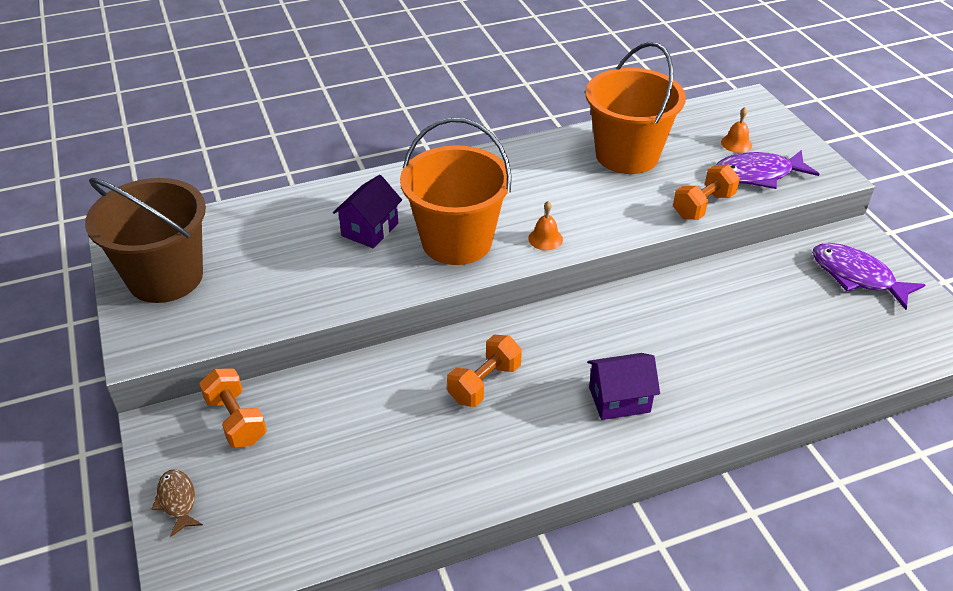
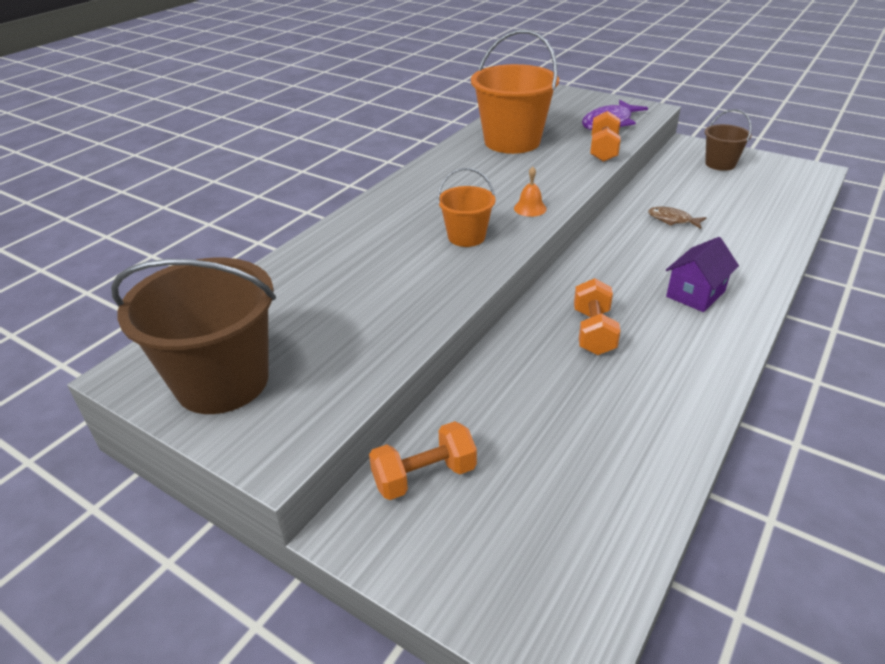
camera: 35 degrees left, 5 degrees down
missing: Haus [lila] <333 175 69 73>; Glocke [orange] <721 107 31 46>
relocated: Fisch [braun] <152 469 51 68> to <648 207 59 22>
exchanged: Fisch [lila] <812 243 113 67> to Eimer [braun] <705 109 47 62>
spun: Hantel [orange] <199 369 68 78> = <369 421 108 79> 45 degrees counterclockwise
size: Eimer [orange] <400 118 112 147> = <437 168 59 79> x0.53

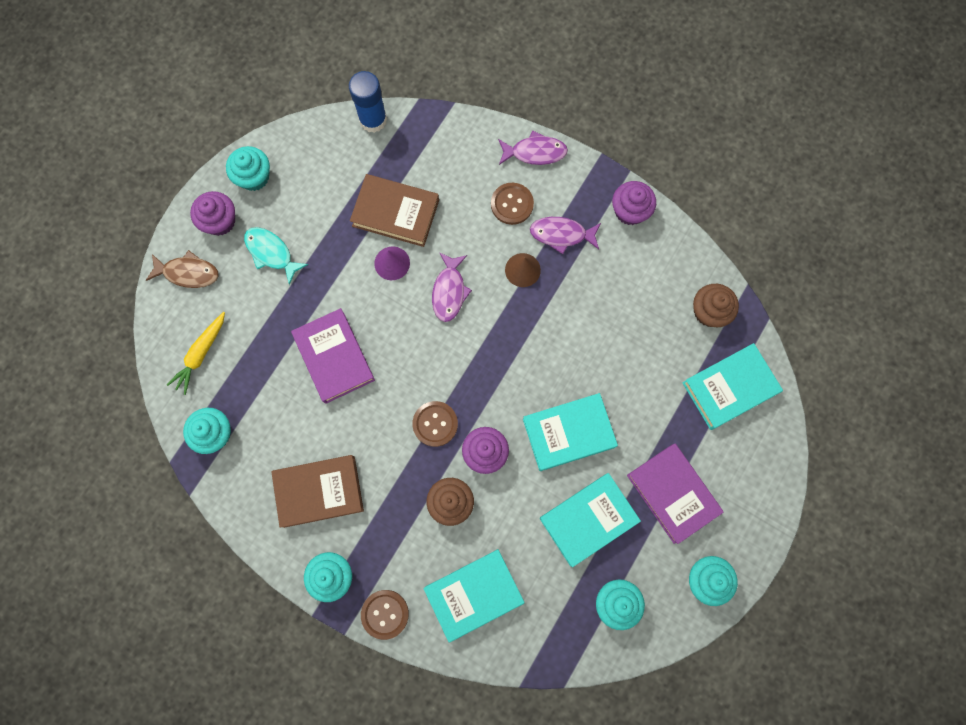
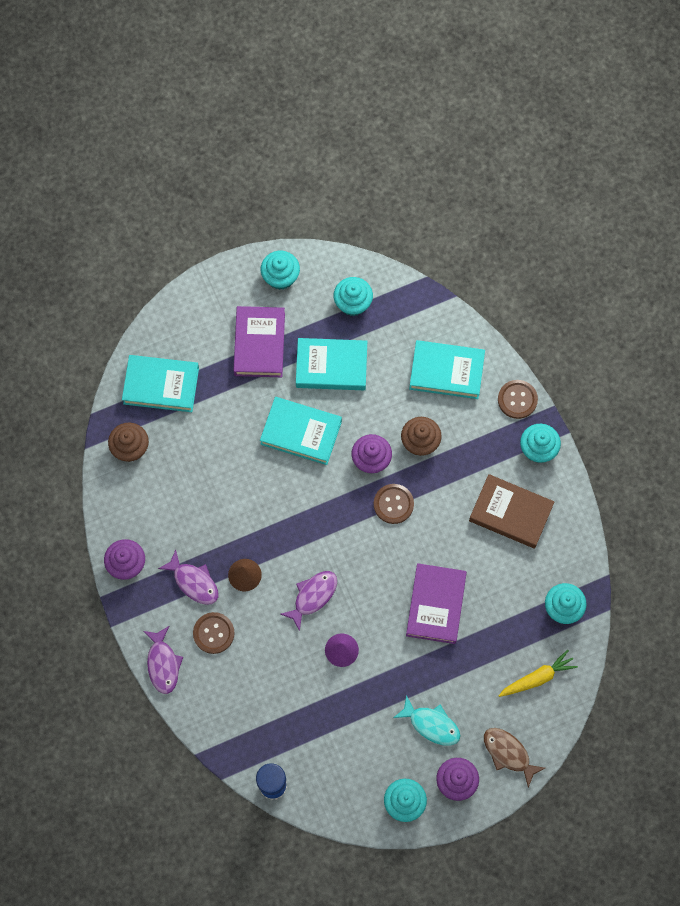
camera: 145 degrees left, 5 degrees down
missing: Buch [braun] <350 174 89 73>
spun: Fisch [lila] <498 130 70 35> = <143 626 40 68> 135 degrees counterclockwise; Fisch [türkis] <244 227 64 58> = <393 695 68 51> 45 degrees counterclockwise

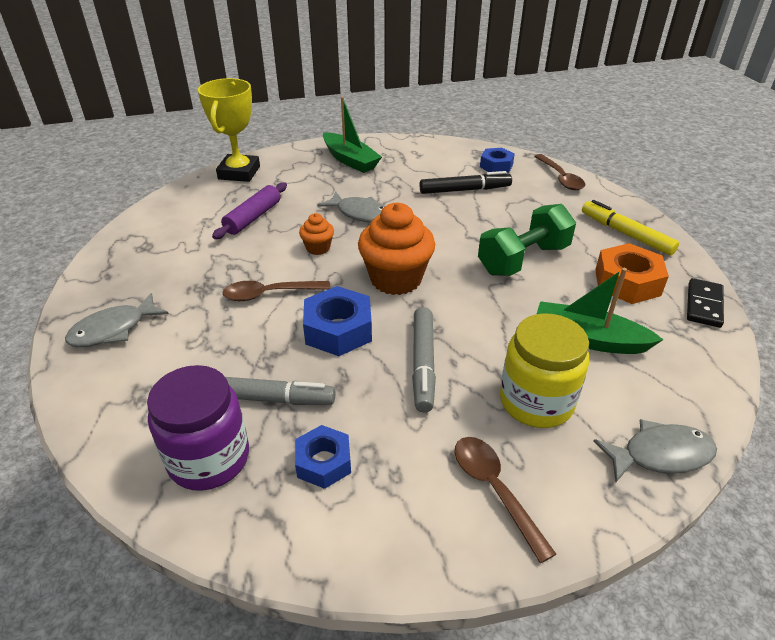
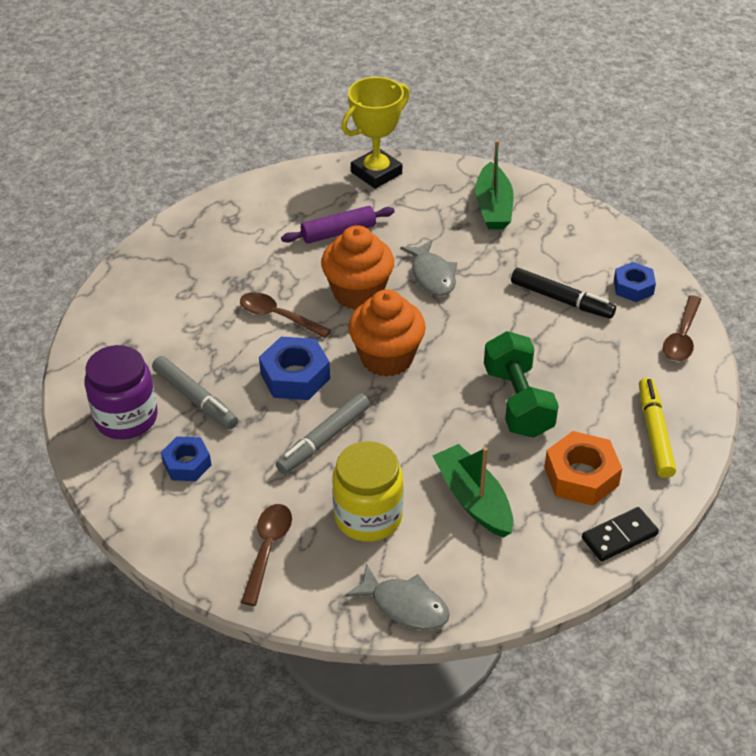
camera: 40 degrees right, 5 degrees up
missing: Fisch [grau] <65 293 104 54>
spun: Hantel [grün] <478 204 98 72> = <484 331 75 107> 75 degrees clockwise
size: Muffin [orange] <299 213 35 42> = <321 225 73 85> x2.03

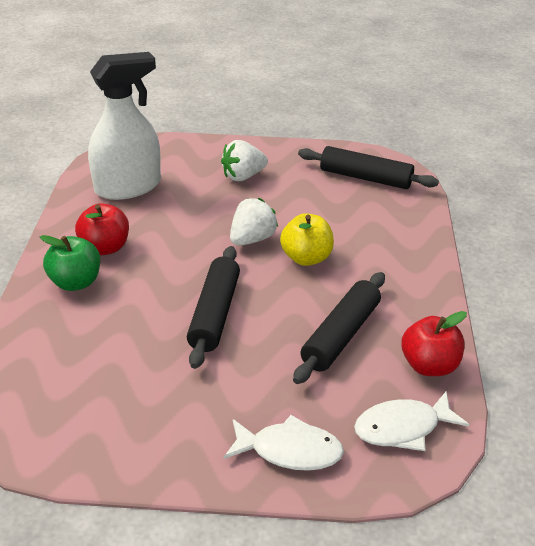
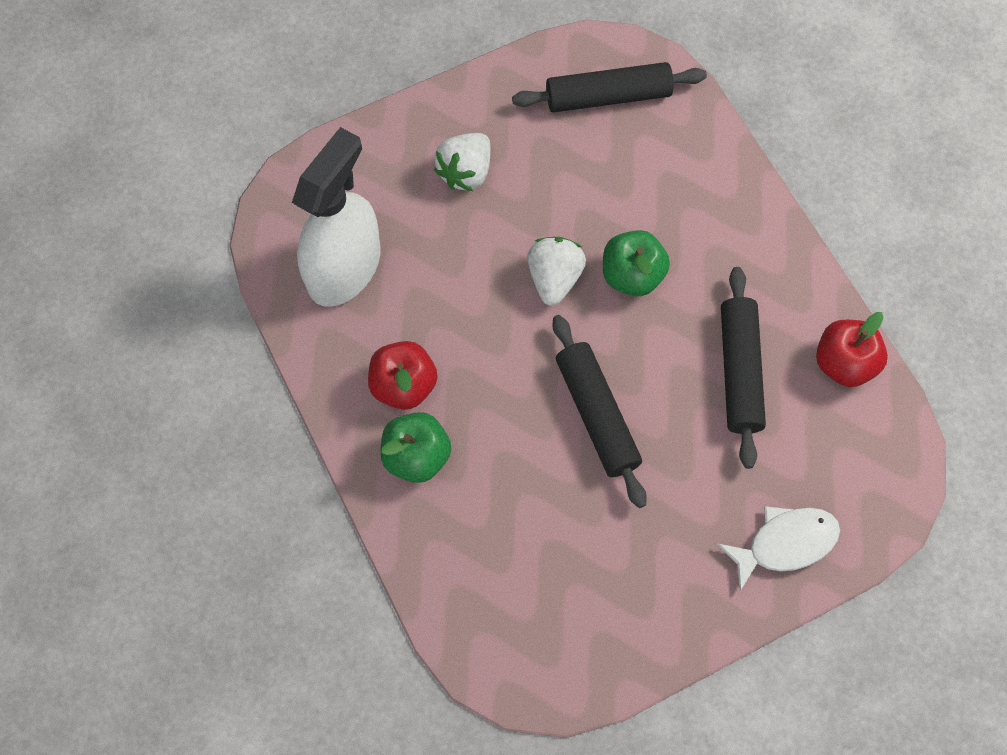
camera: 30 degrees left, 30 degrees up
missing: Fisch [weiß] <354 391 115 60>
colour: Apfel [gelb] <280 213 54 53> to Apfel [grün] <603 230 67 66>

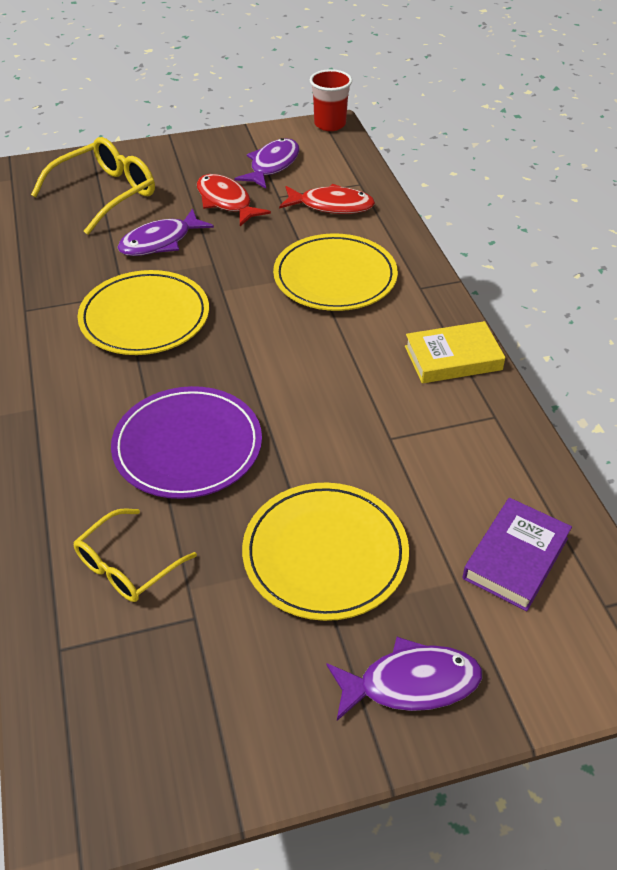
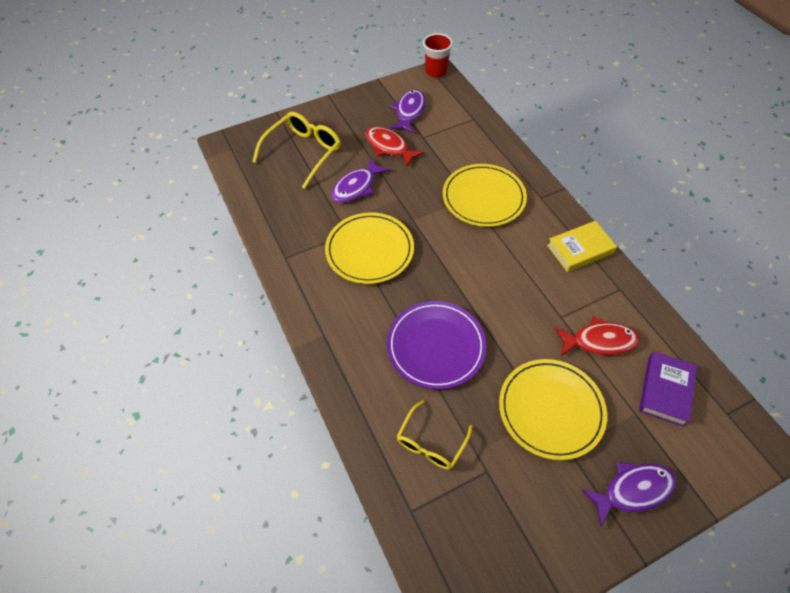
camera: 10 degrees left, 10 degrees up
relocated: Fisch [rot] <279 184 96 30> to <555 317 85 39>

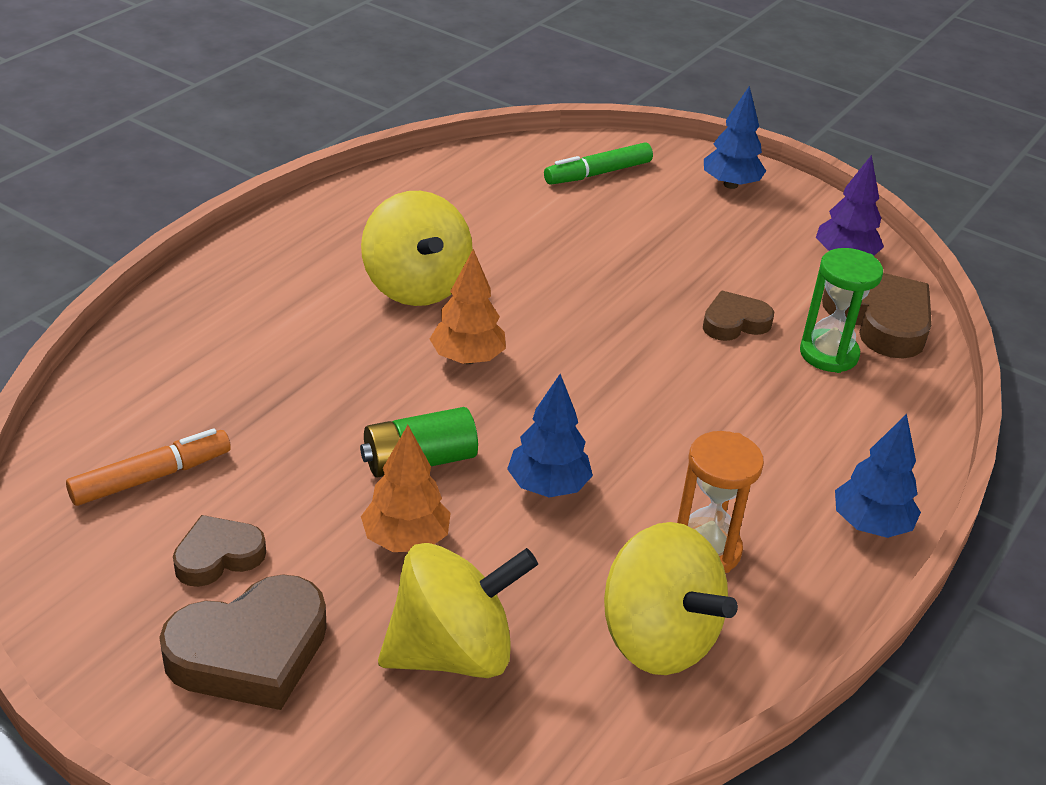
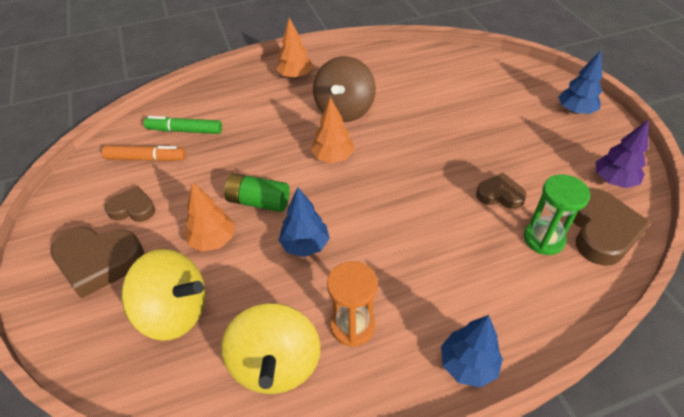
camera: 40 degrees right, 10 degrees up
appeared: Baum [orange] <276 18 37 61>
relocated: Filzstift [grün] <544 142 109 43> to <144 116 78 18>
colour: Kreisel [gelb] <361 191 112 115> to Kreisel [braun] <313 56 63 66>

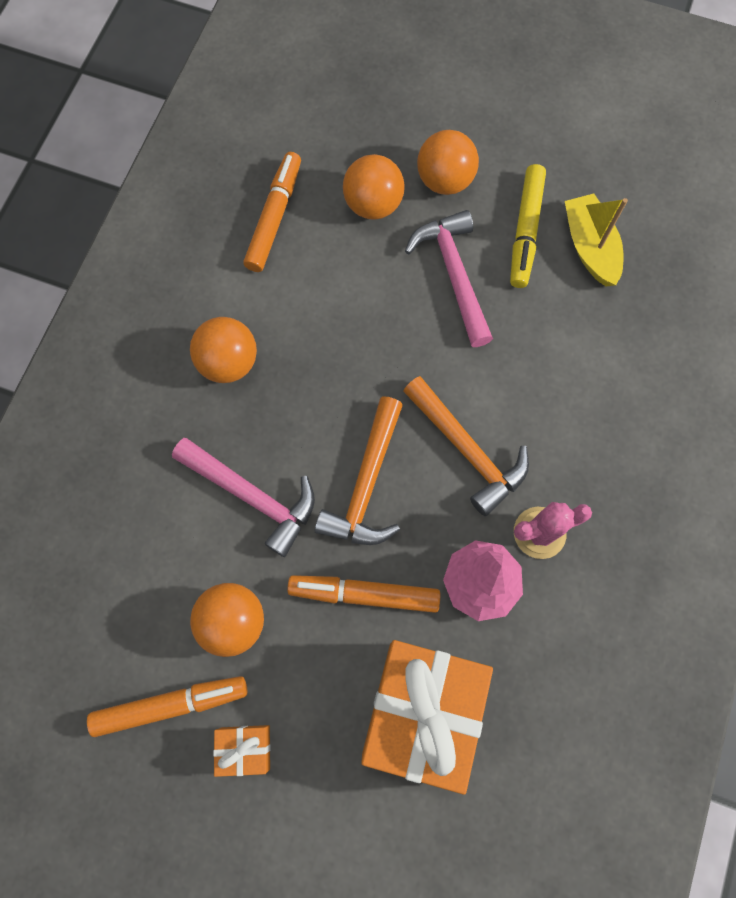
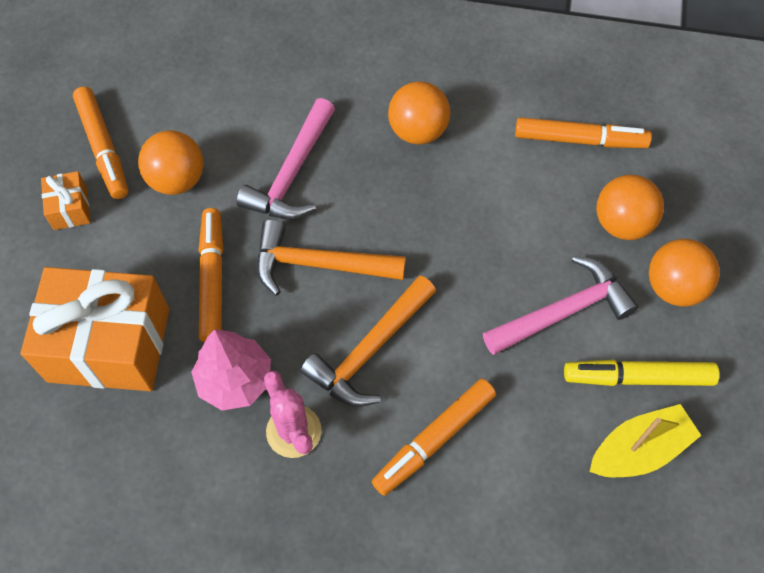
camera: 80 degrees right, 10 degrees down
appeared: Filzstift [orange] <372 379 124 117>

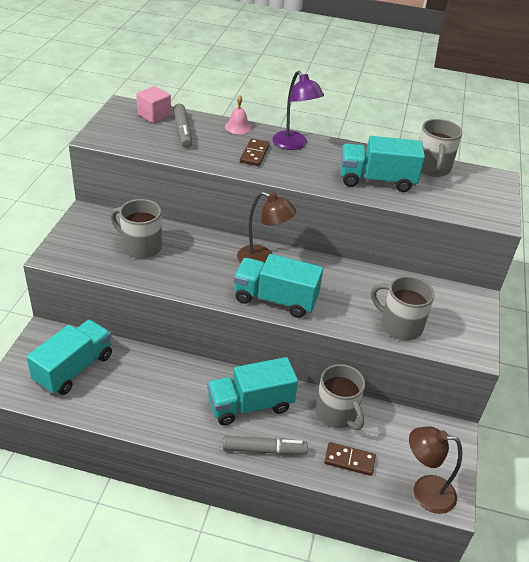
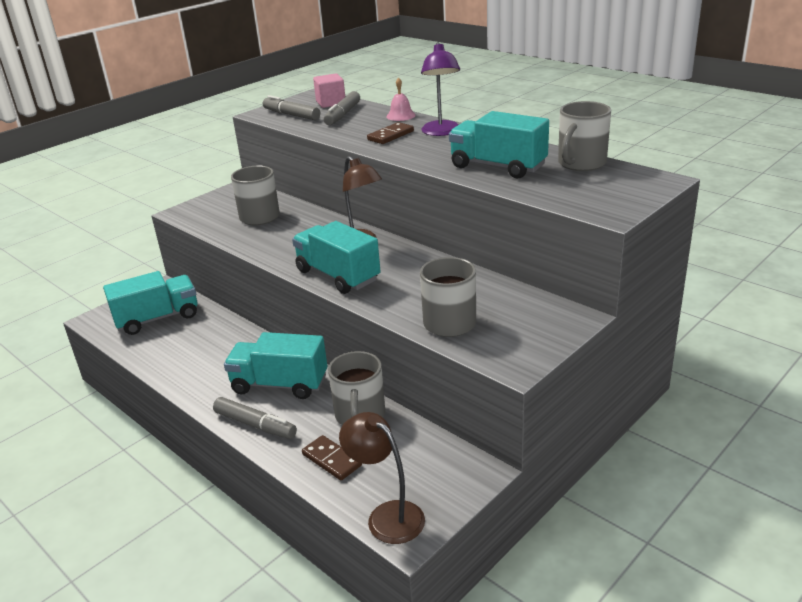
camera: 35 degrees right, 10 degrees down
appeared: Filzstift [grau] <263 95 57 25>

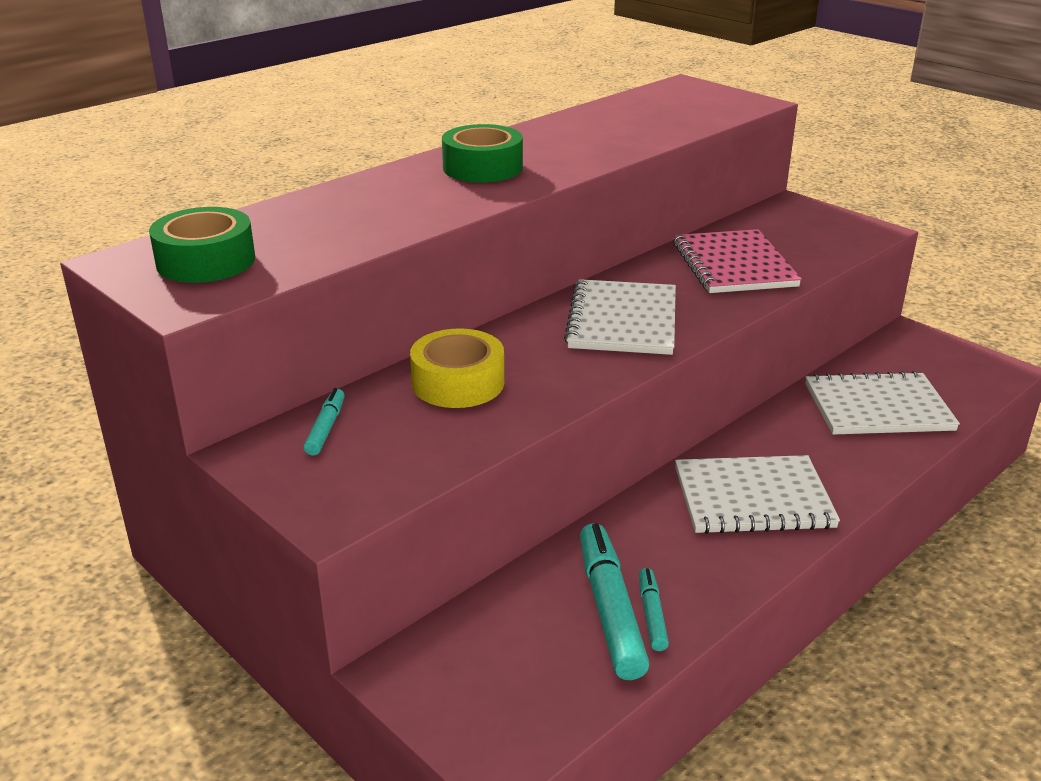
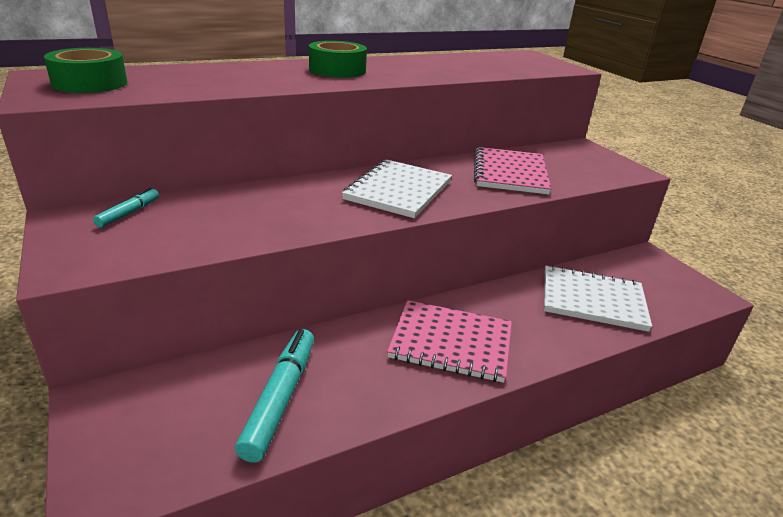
camera: 15 degrees right, 0 degrees up
missing: Klebeband [gelb] <410 328 94 80>; Filzstift [türkis] <639 568 30 83>
colour: Notizbuch [weiß] <675 455 165 79> to Notizbuch [rosa] <387 300 125 83>

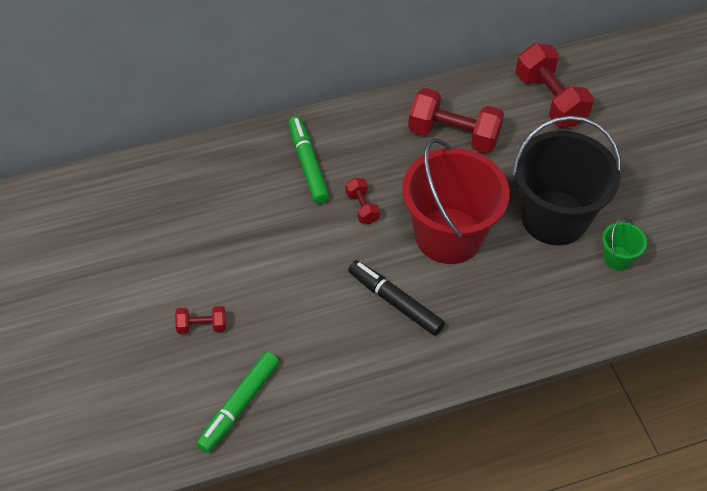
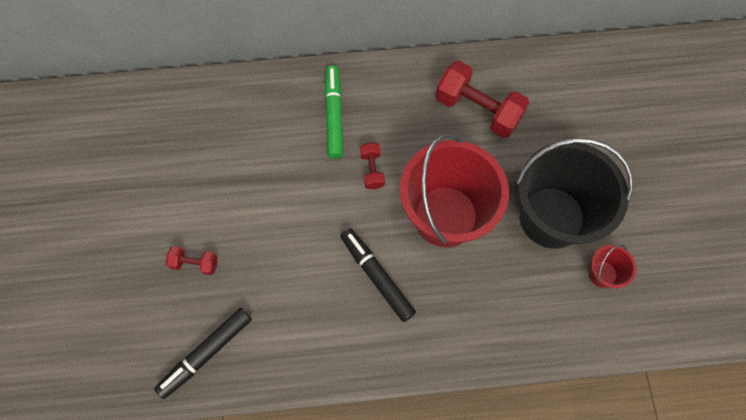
camera: 15 degrees right, 15 degrees up
missing: Hantel [rot] <515 43 79 84>
colour: Filzstift [grün] <196 352 83 101> to Filzstift [schwarz] <154 308 98 91>; Eimer [grün] <602 217 45 54> to Eimer [rot] <589 244 47 44>

